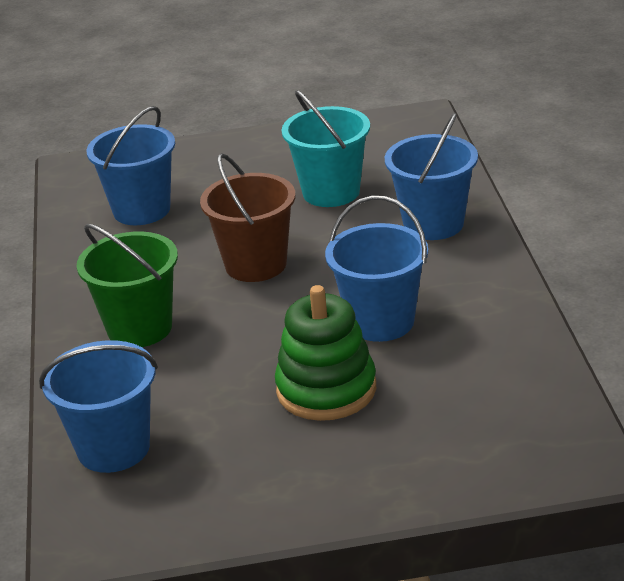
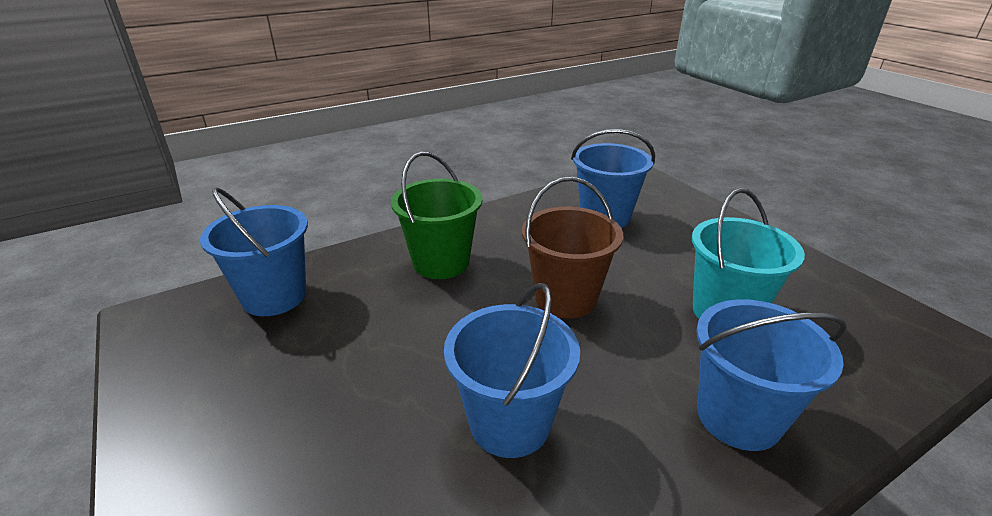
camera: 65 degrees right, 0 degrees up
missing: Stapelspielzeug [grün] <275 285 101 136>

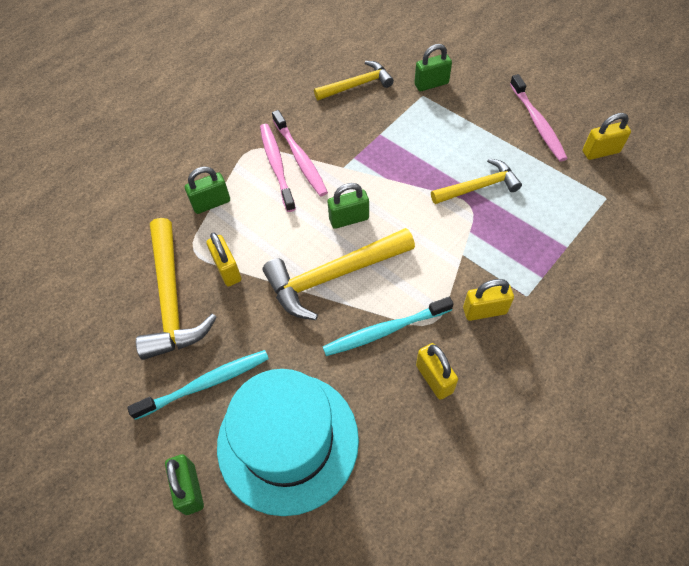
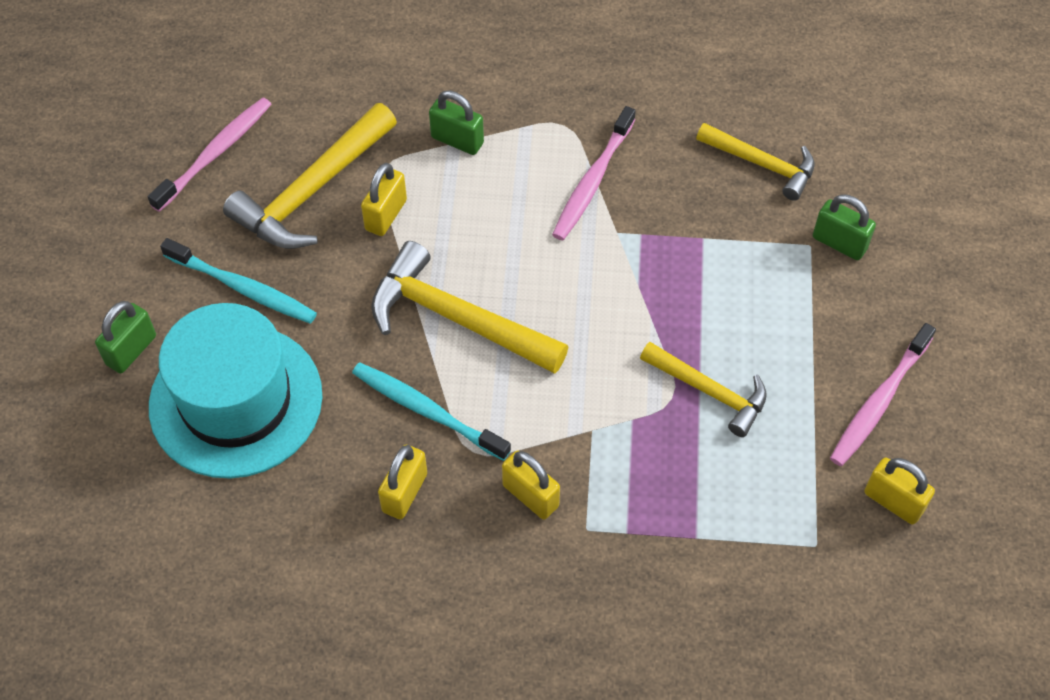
camera: 50 degrees right, 0 degrees up
missing: Vorhängeschloss [grün] <328 183 41 46>
relocated: Zahnbürste [rosa] <260 124 36 88> to <148 98 123 114>

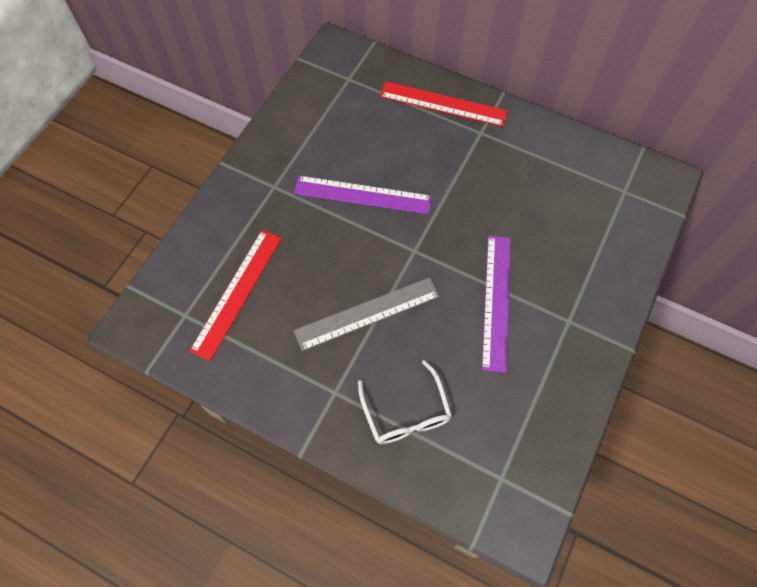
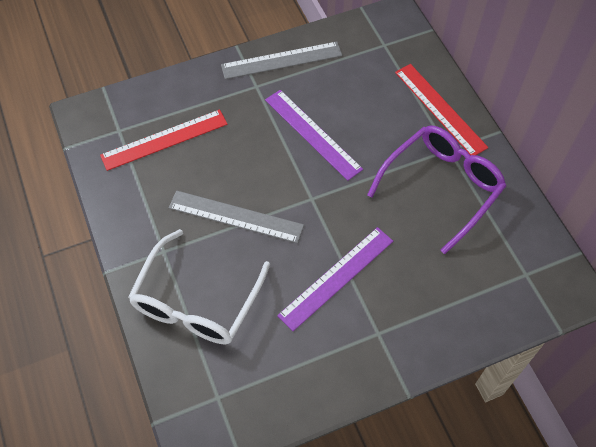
camera: 40 degrees right, 5 degrees down
appeared: Lineal [grau] <221 42 121 37>; Brille [lila] <367 126 139 128>
size: Brille [weiß] <358 360 94 84> = <128 229 142 116> x1.57

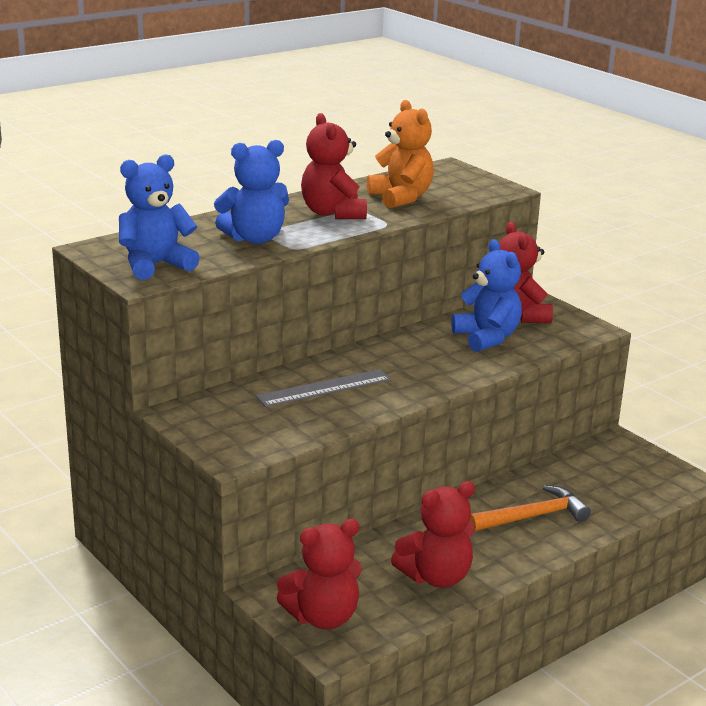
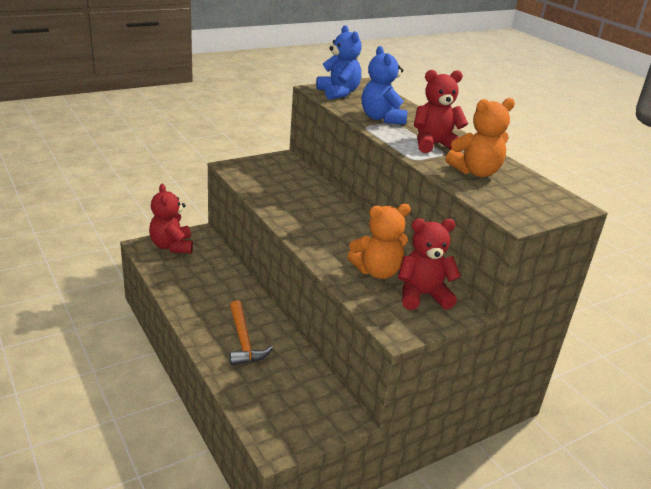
camera: 95 degrees right, 5 degrees up
missing: Lineal [grau] <256 369 135 38>; Teddybär [rot] <391 481 84 107>
colour: Teddybär [blau] <451 239 71 113> to Teddybär [orange] <347 204 64 75>

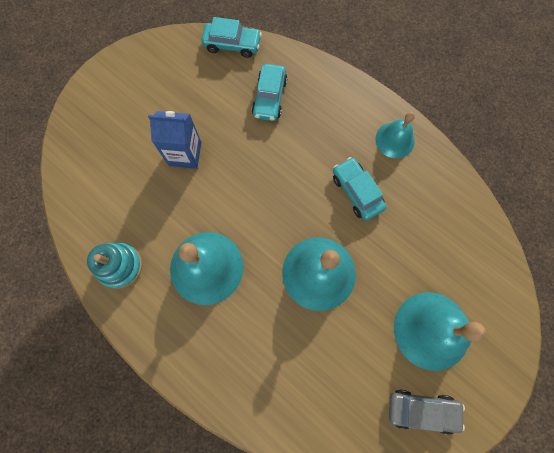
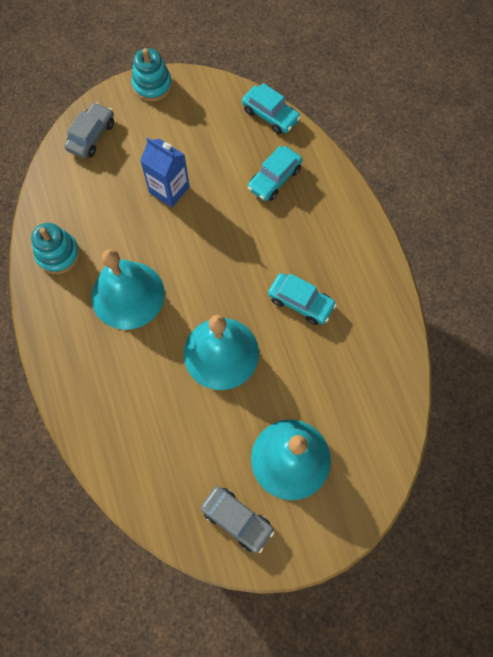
camera: 30 degrees right, 5 degrees down
missing: Glocke [türkis] <376 112 39 46>
appeared: Auto [grau] <64 102 50 56>; Stapelspielzeug [türkis] <131 48 41 53>
spun: Auto [türkis] <333 157 53 63> = <268 273 69 52> 120 degrees clockwise

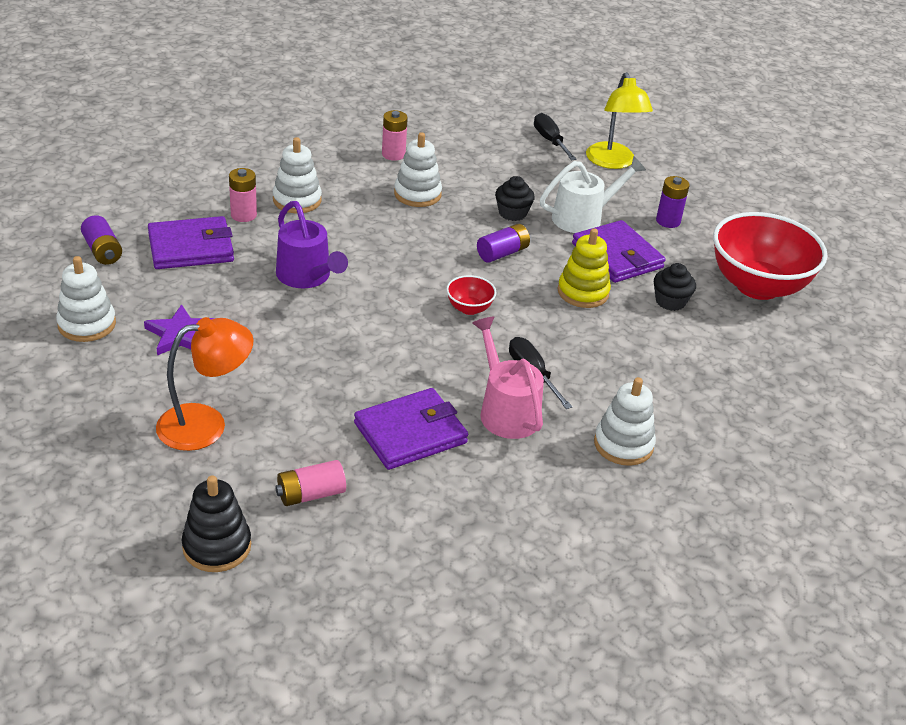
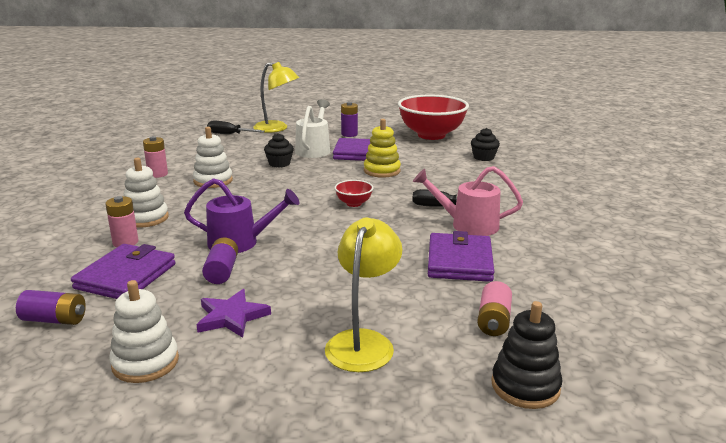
camera: 50 degrees left, 15 degrees down
missing: Stapelspielzeug [weiß] <594 377 62 89>
relocated: Batterie [lila] <477 224 53 39> to <202 238 36 46>; Muffin [schwarz] <654 263 42 48> to <471 128 29 33>
colour: Lampe [orange] <156 317 97 134> to Lampe [gelb] <325 217 78 155>

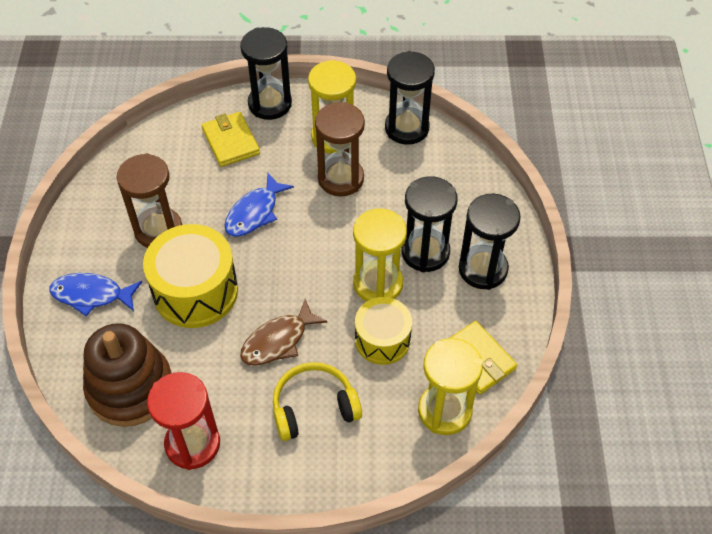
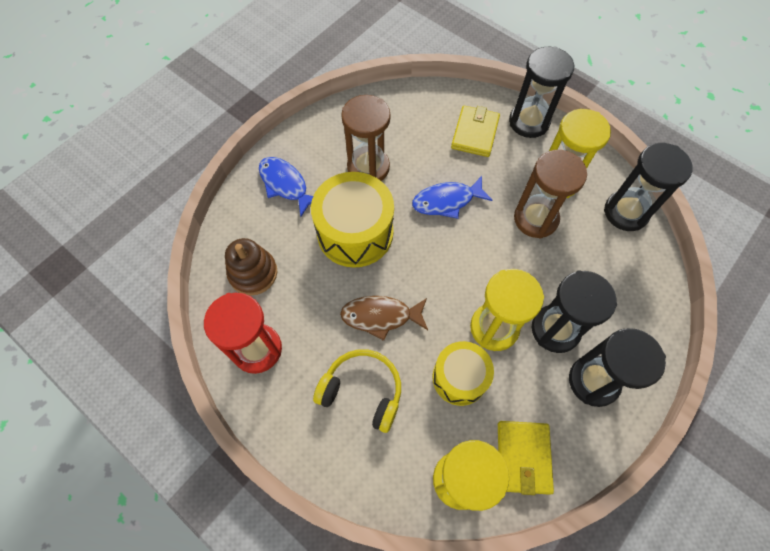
camera: 40 degrees right, 10 degrees up
size: Stapelspielzeug [braun] <83 323 88 104> = <225 238 52 57> x0.65

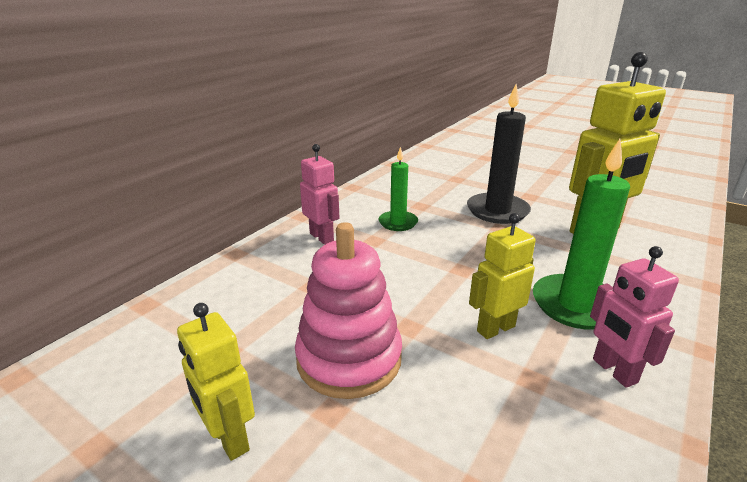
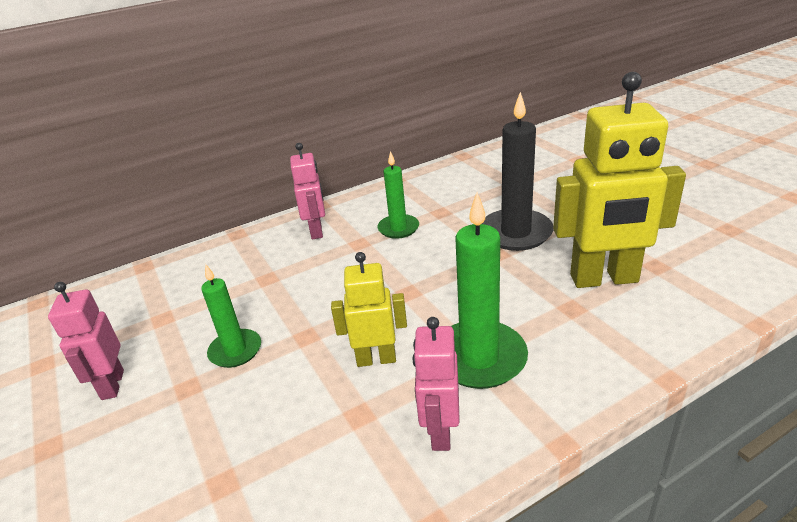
camera: 30 degrees right, 5 degrees up
exchanged: Stapelspielzeug [rosa] <295 222 107 177> to Kerze [grün] <201 264 60 104>
colour: Roboter [gelb] <177 303 78 158> to Roboter [rosa] <48 282 76 118>

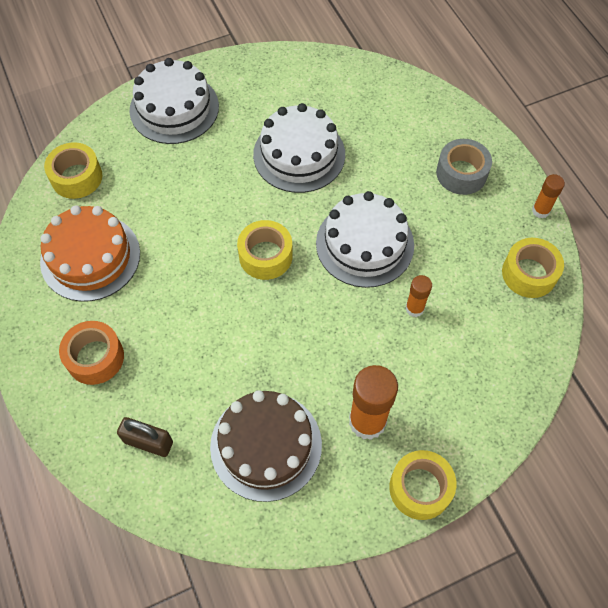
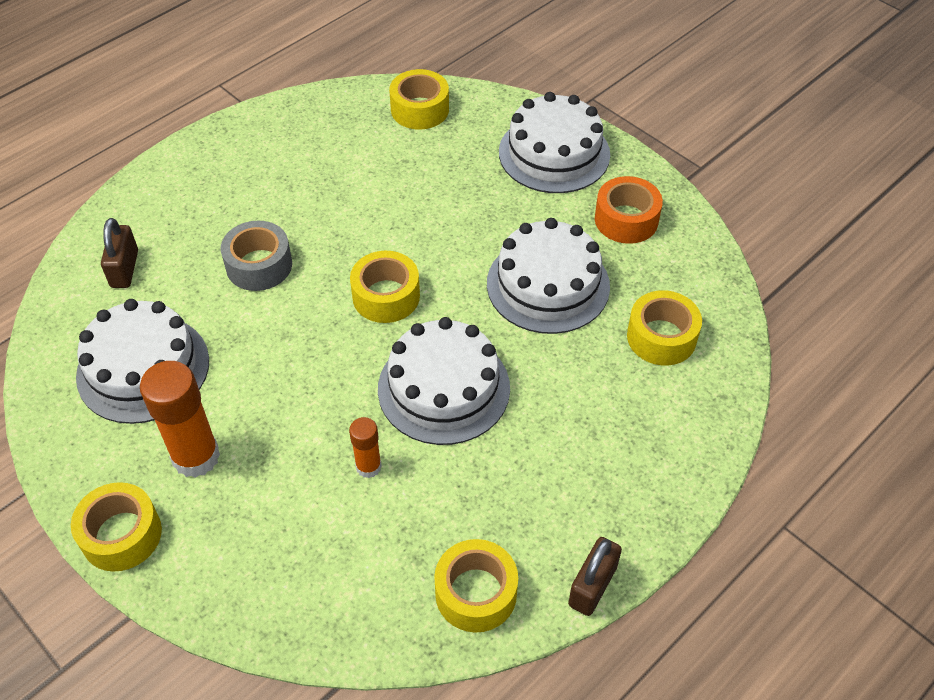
camera: 70 degrees right, 10 degrees down
missing: Kuchen [orange] <40 205 100 97>
appeared: Klebeband [gelb] <627 290 75 75>
relocated: Klebeband [grau] <436 139 56 56> to <221 221 71 70>; Klebeband [orange] <59 321 65 64> to <595 176 68 68>
exchanged: Klebestift [orange] <532 174 33 44> to Vorhängeschloss [braun] <568 537 54 79>
colour: Kuchen [braun] <210 390 112 112> to Kuchen [weiß] <76 299 133 125>

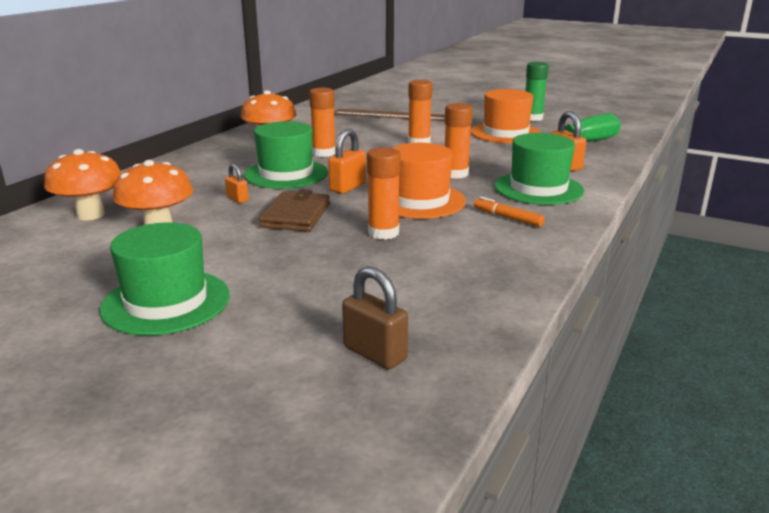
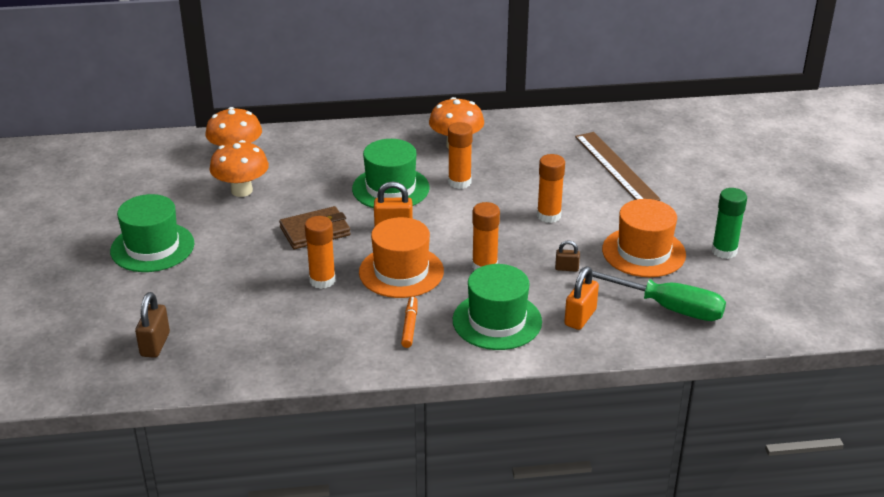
camera: 55 degrees right, 10 degrees up
missing: Vorhängeschloss [orange] <225 164 23 39>
appeared: Vorhängeschloss [braun] <555 240 25 32>

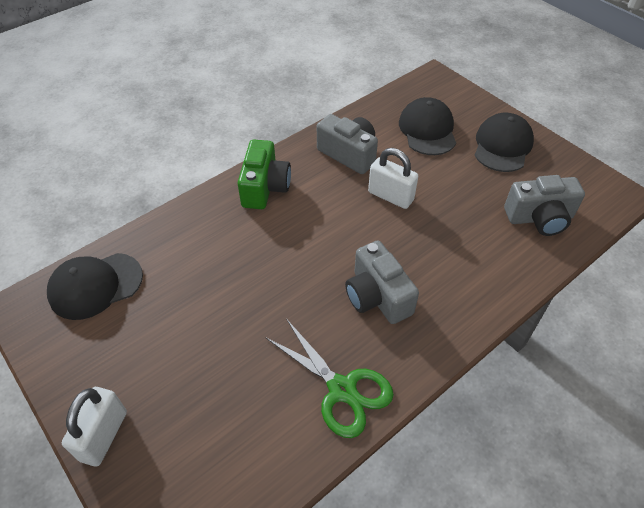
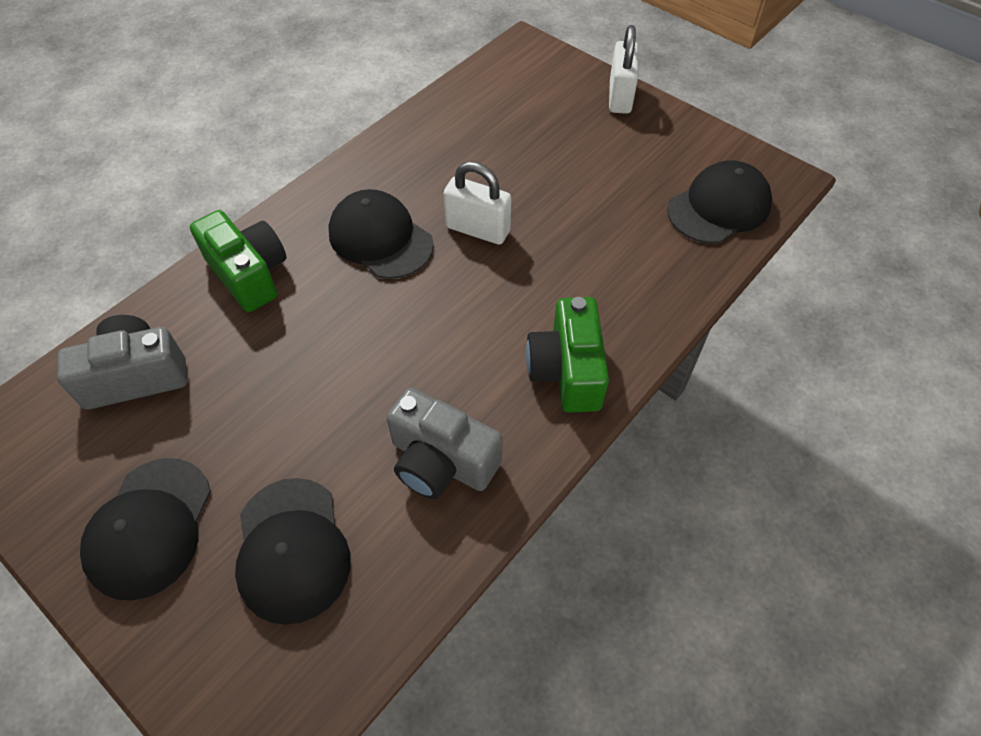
camera: 170 degrees right, 5 degrees up
missing: Schere [grün] <265 320 129 118>
appeared: Kamera [grün] <190 210 97 102>
relocated: Vorhängeschloss [weiß] <368 148 50 61> to <443 161 68 84>
exchanged: Kamera [grau] <345 241 74 83> to Kappe [schwarz] <328 189 106 90>

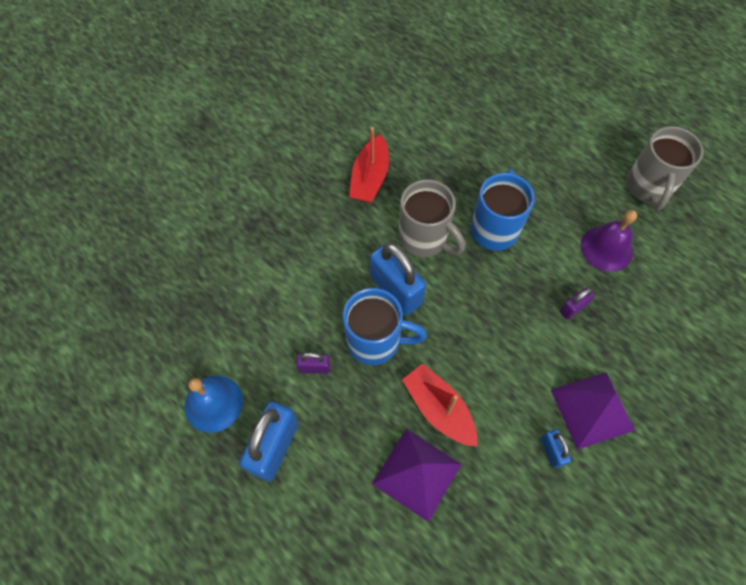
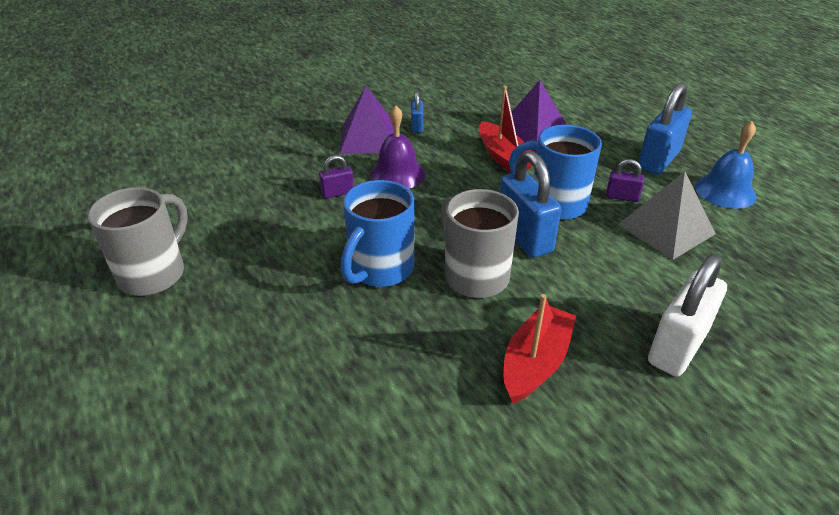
camera: 165 degrees left, 25 degrees down
appeared: Pyramide [grau] <618 171 98 89>; Vorhängeschloss [weiß] <648 254 79 123>
relocated: Glocke [lila] <581 210 56 62> to <370 105 56 84>

